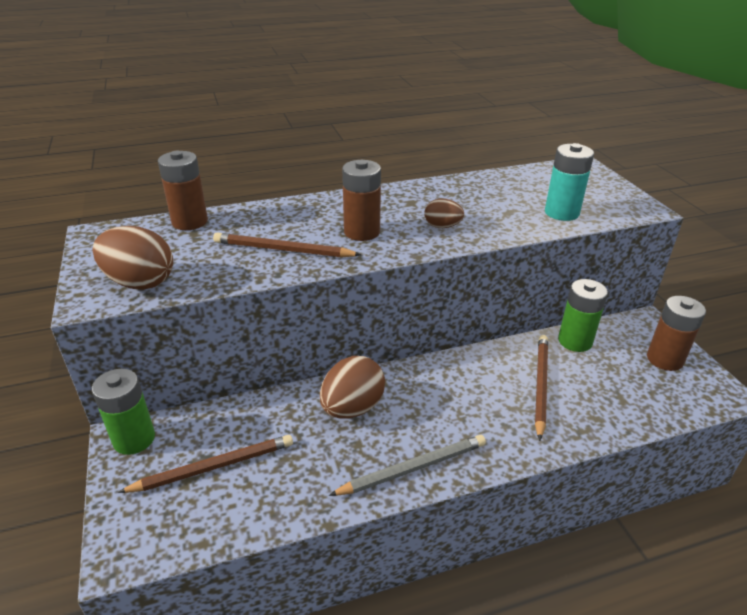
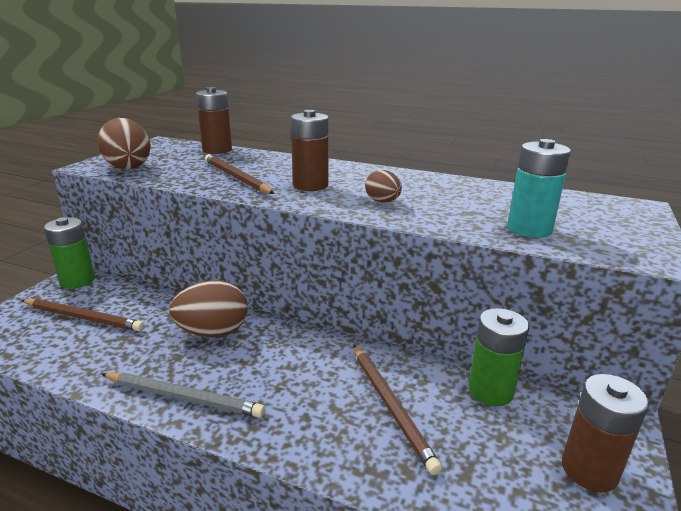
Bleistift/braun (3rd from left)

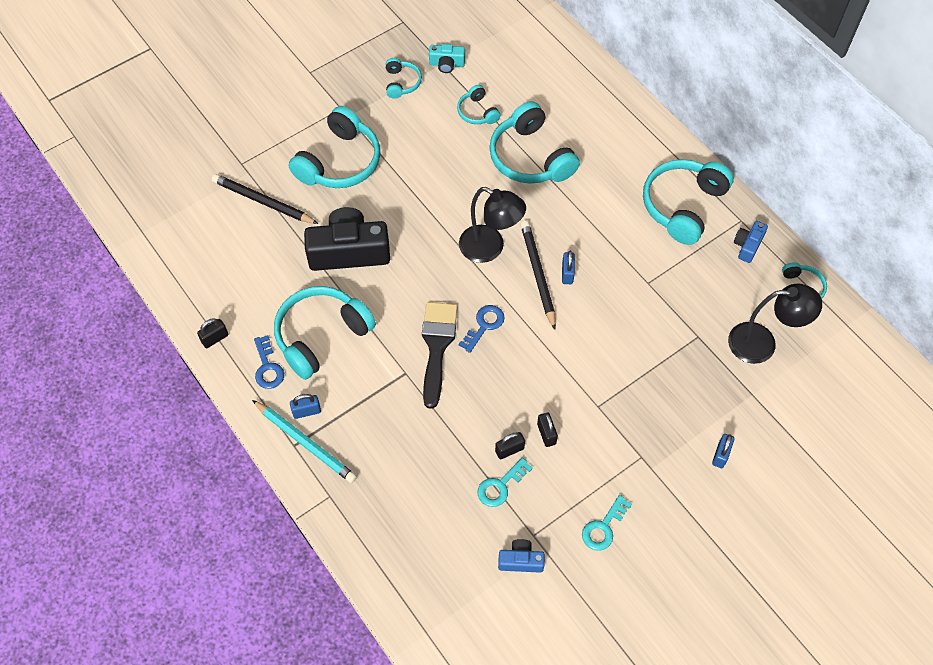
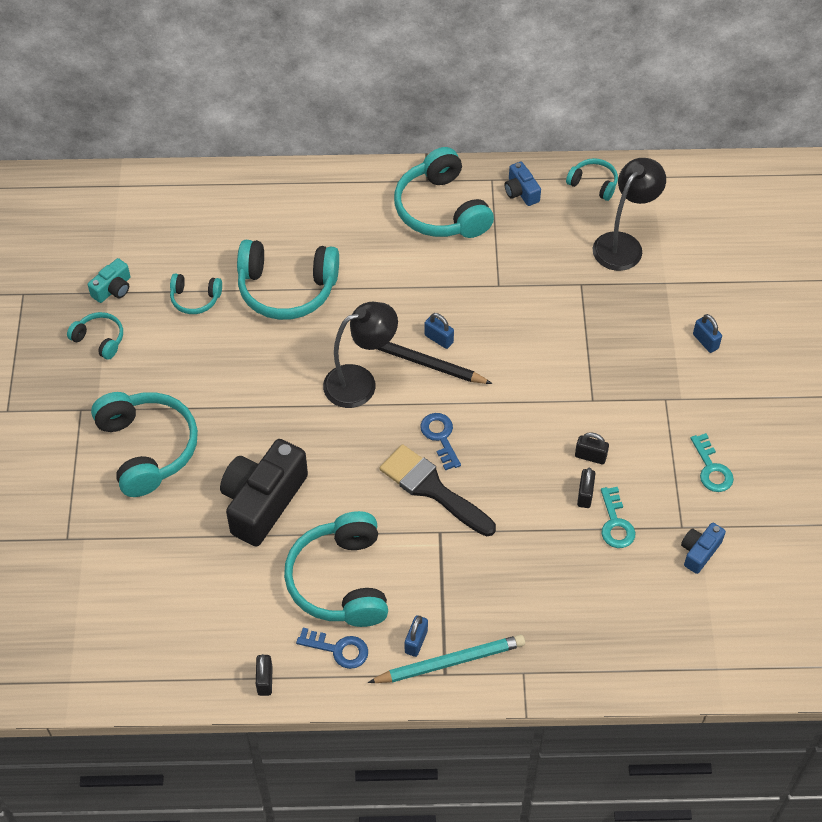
Bleistift/schwarz (1st from left in the first image)

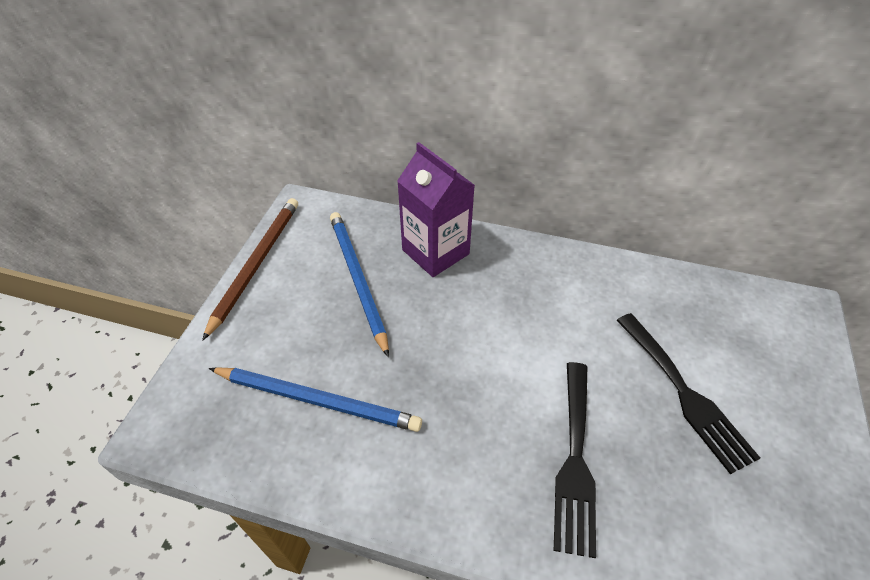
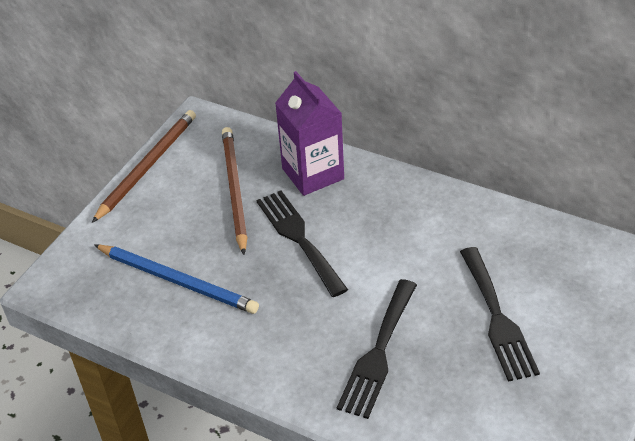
Bleistift/braun (2nd from left)
Gabel/schwarz (1st from left)

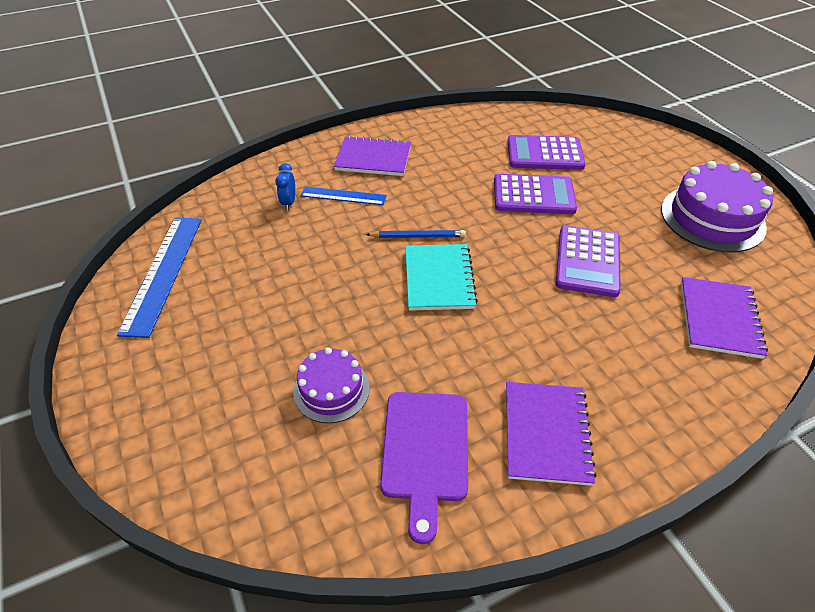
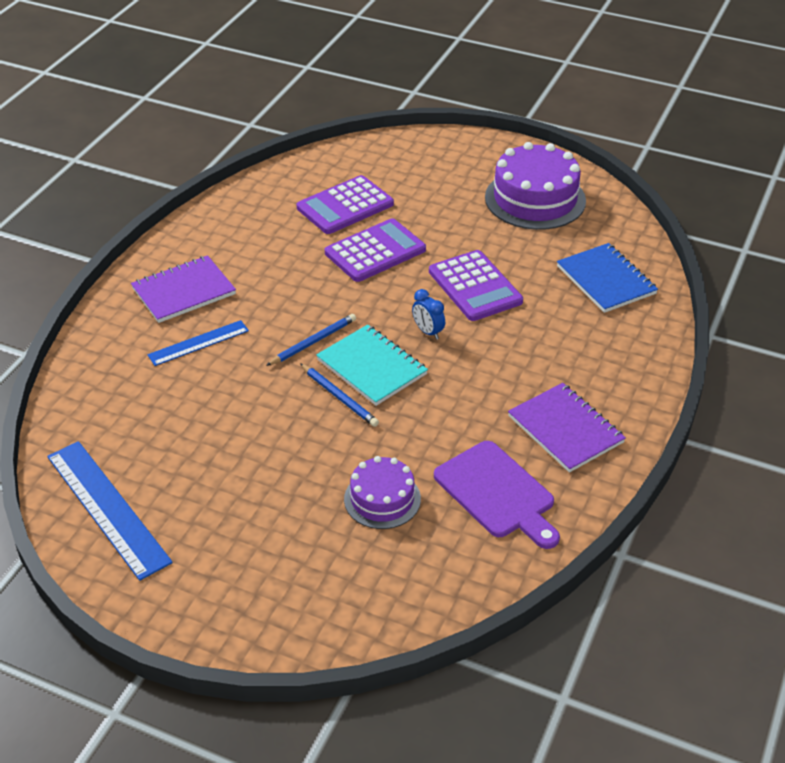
Wecker/blau
Notizbuch/blau
Bleistift/blau (2nd from left)

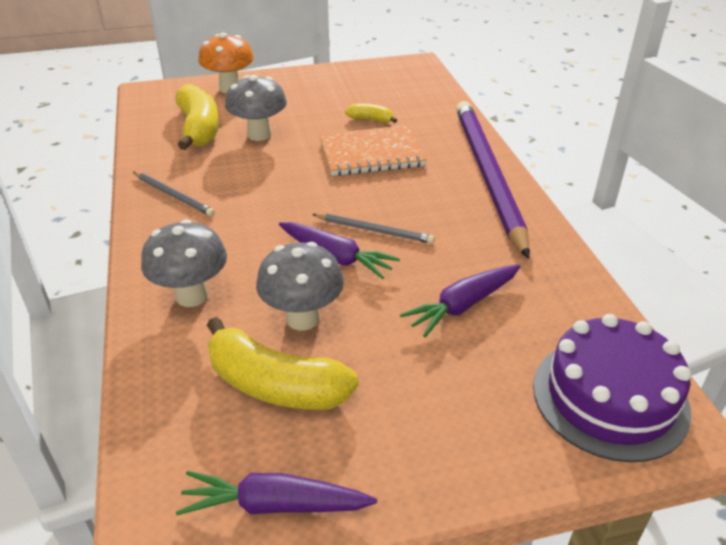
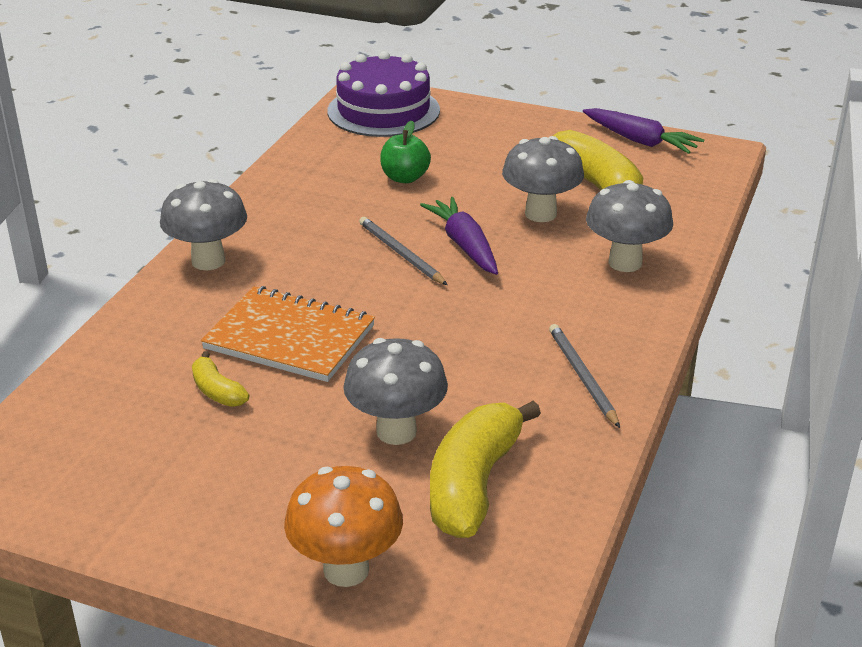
Pilz/grau (1st from left)
Apfel/grün

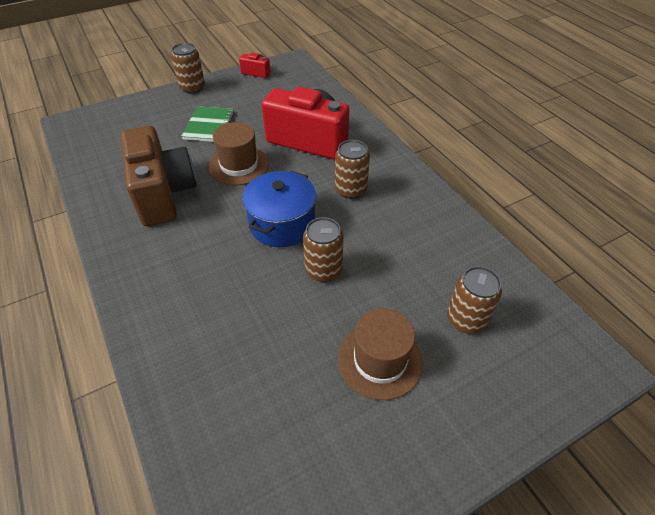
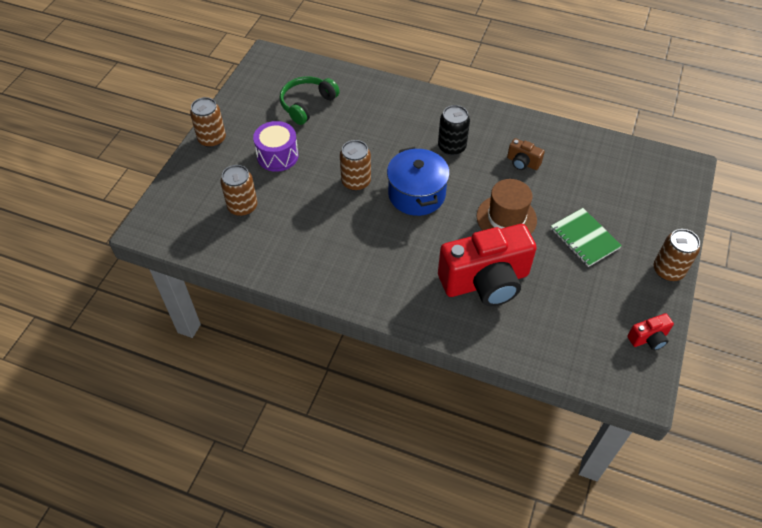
Kamera/braun
Dose/braun (1st from left)
Trommel/lila
Kopfhörer/grün
Dose/schwarz

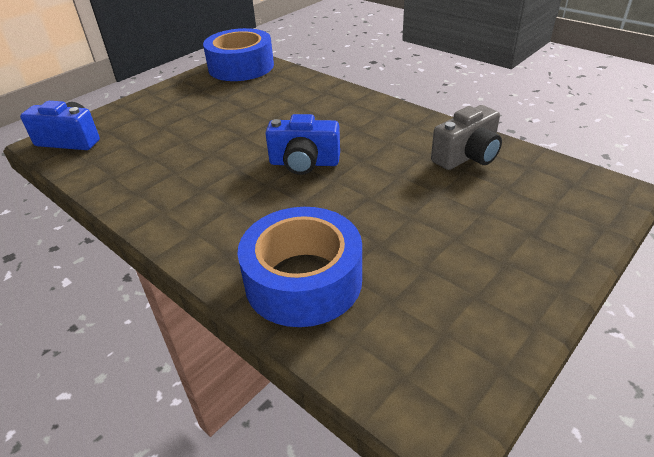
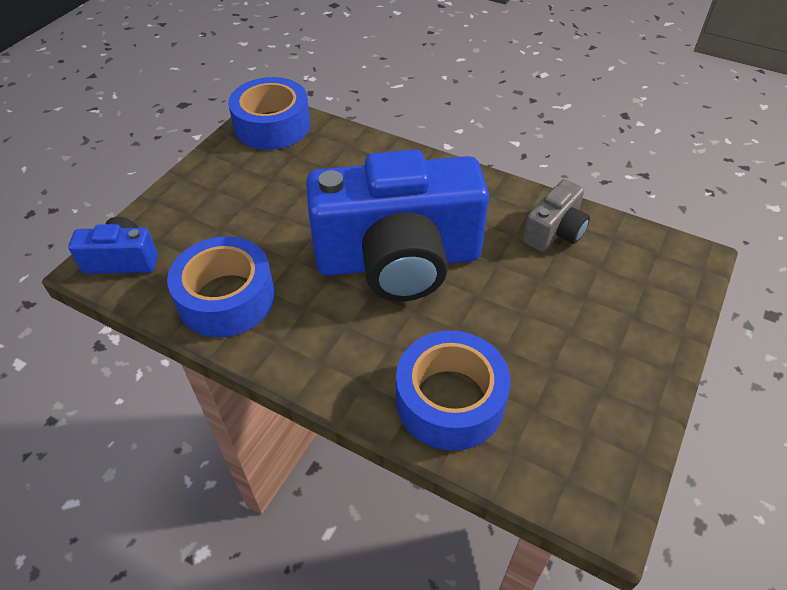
Kamera/blau (2nd from left)
Klebeband/blau (1st from left)

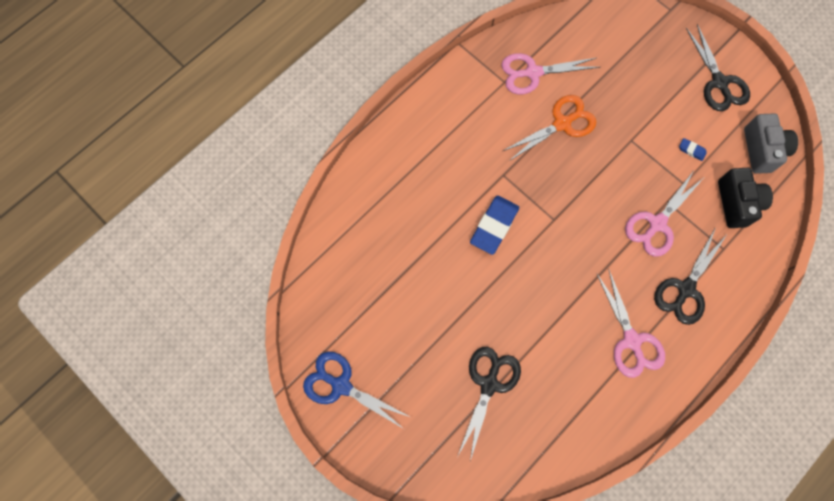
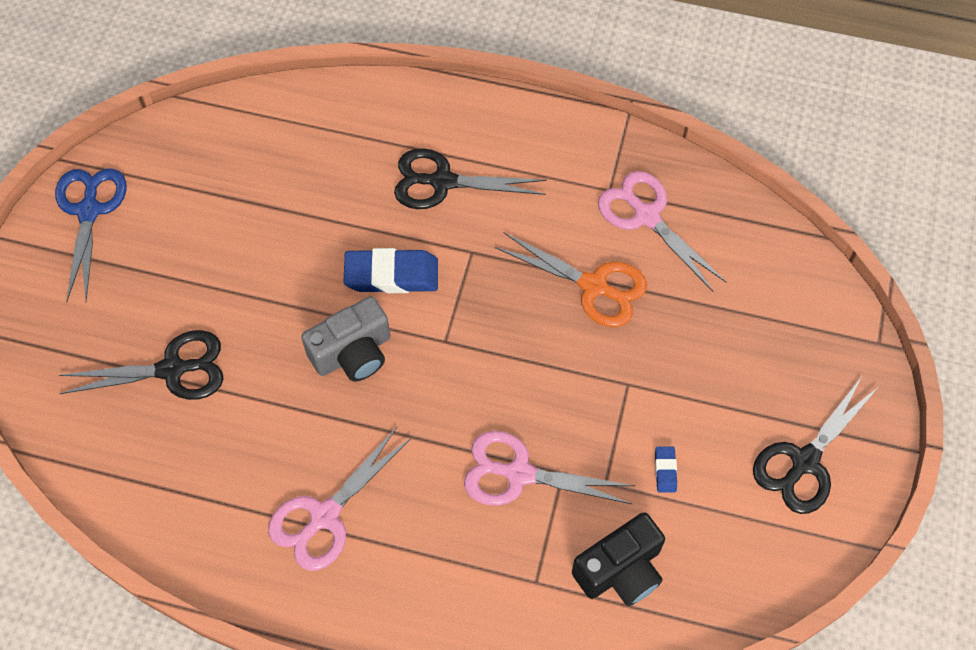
Kamera/grau
Schere/schwarz (2nd from left)

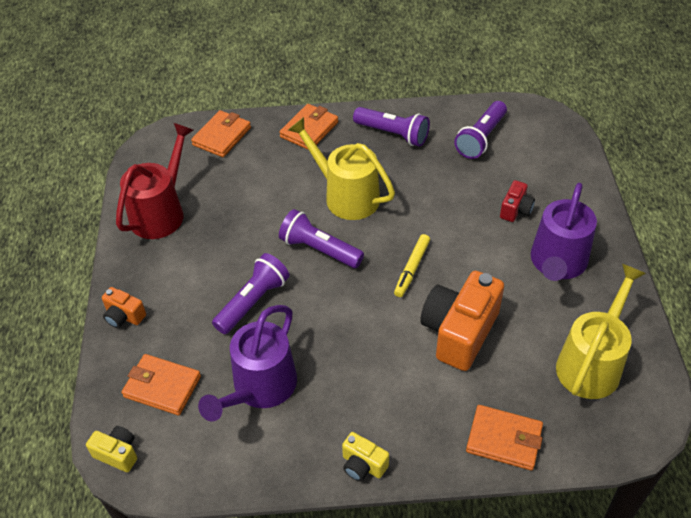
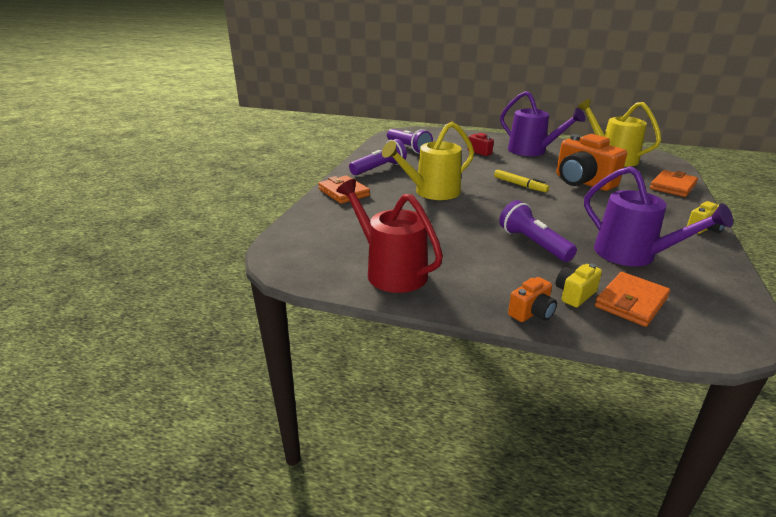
Geldbörse/orange (2nd from left in the first image)
Taschenlampe/lila (2nd from left in the first image)
Kamera/gelb (1st from left)

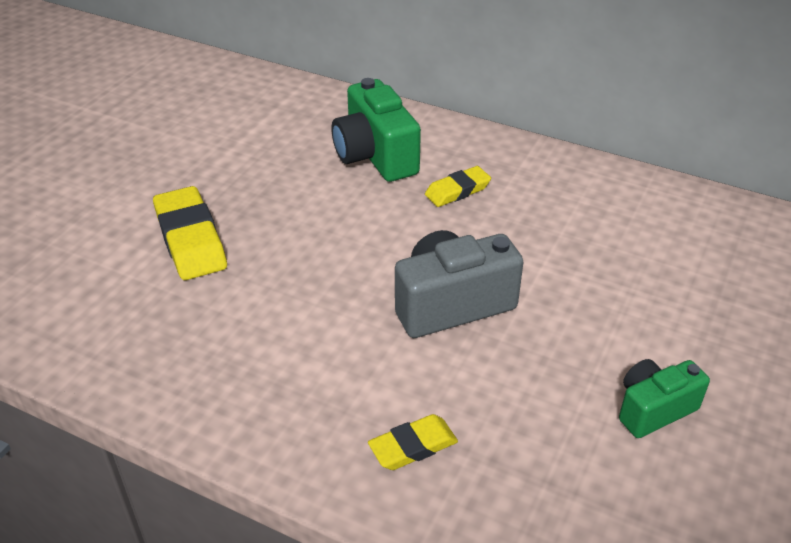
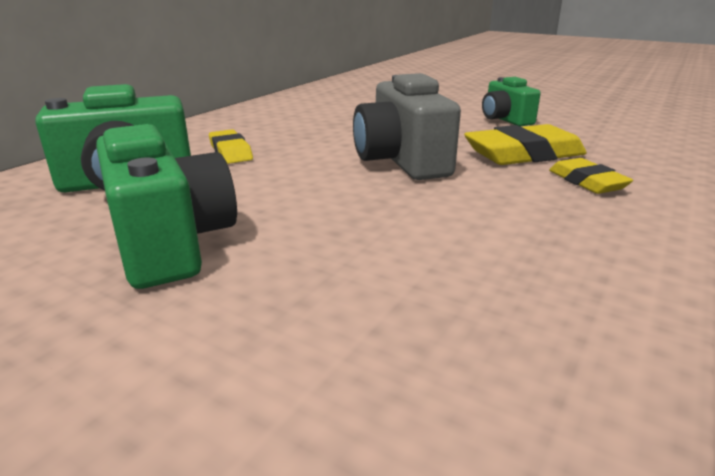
Radiergummi/gelb (2nd from left)
Kamera/grün (2nd from left)

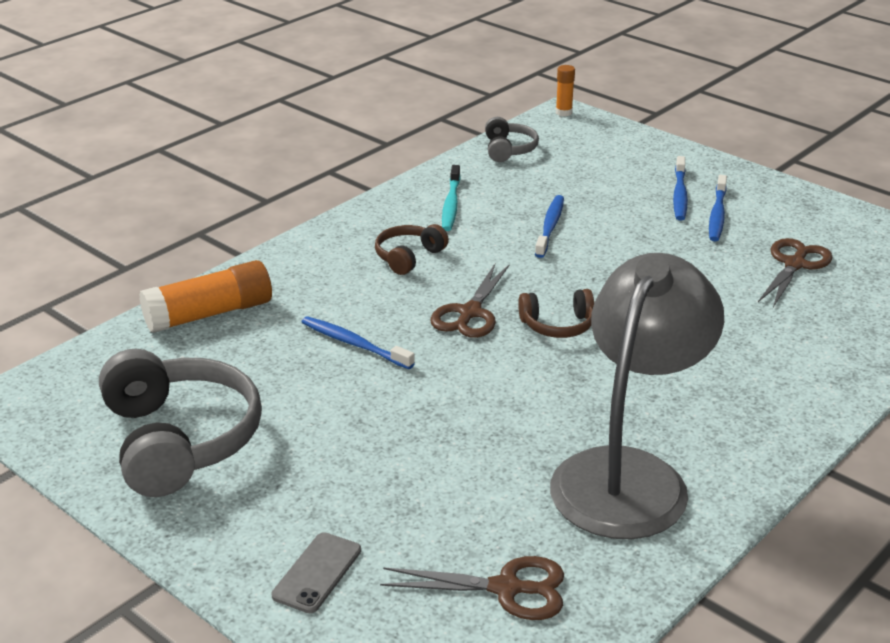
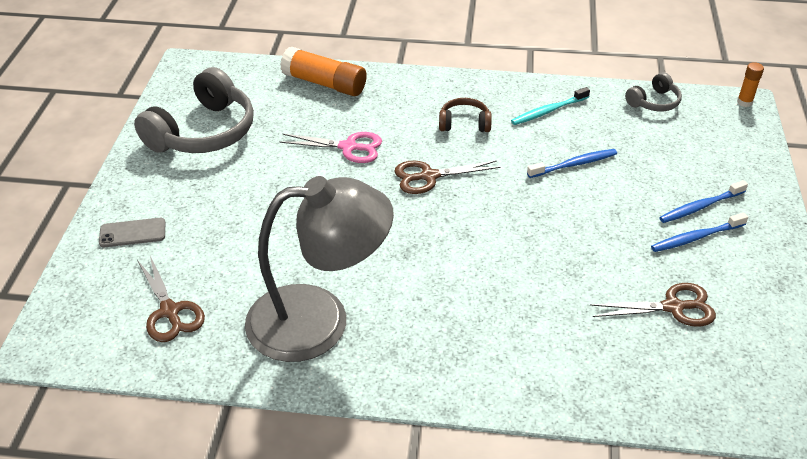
Kopfhörer/braun (2nd from left in the first image)
Schere/rosa

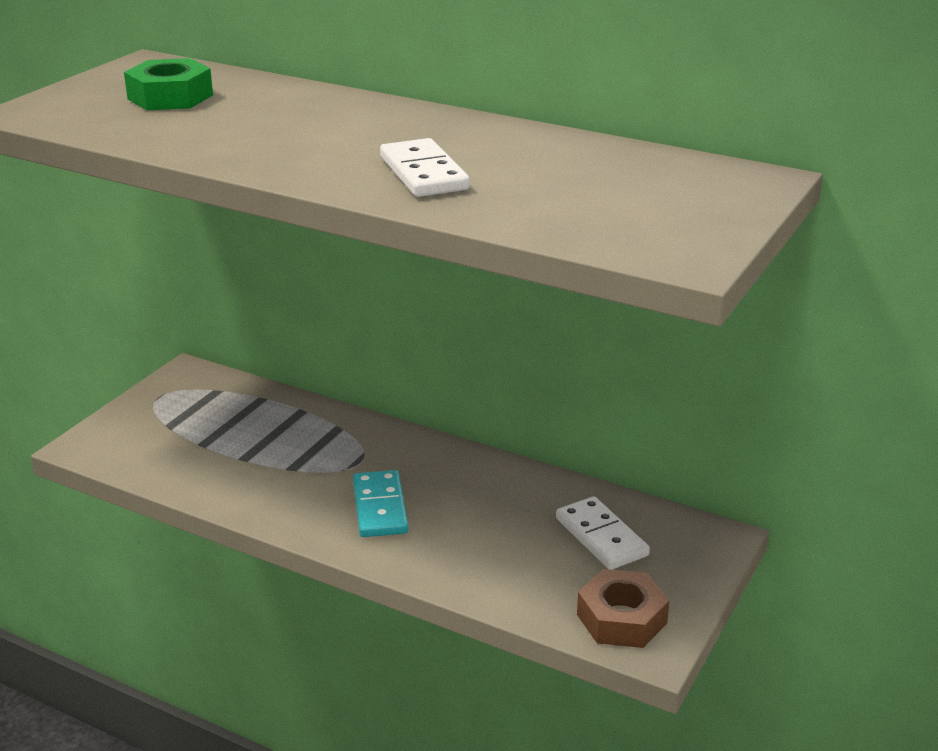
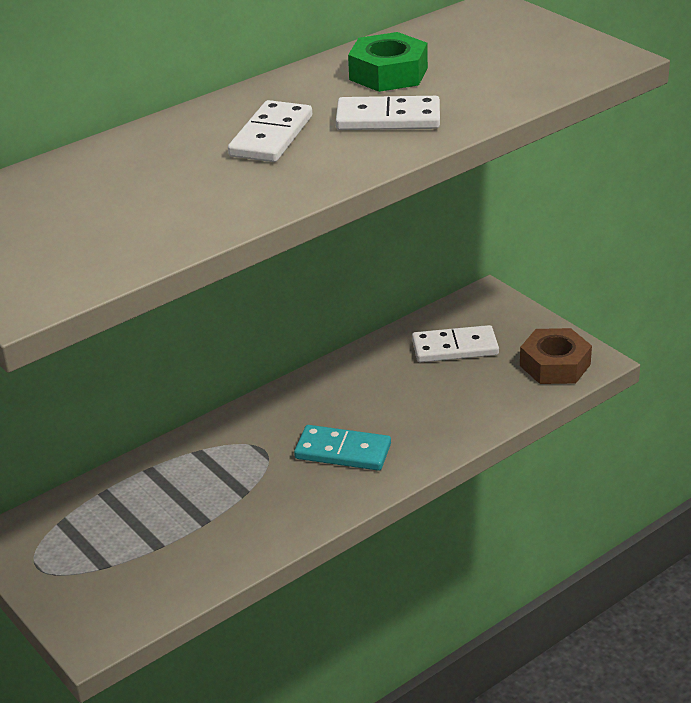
Sechskantmutter/grün
Dominostein/weiß (1st from left)

